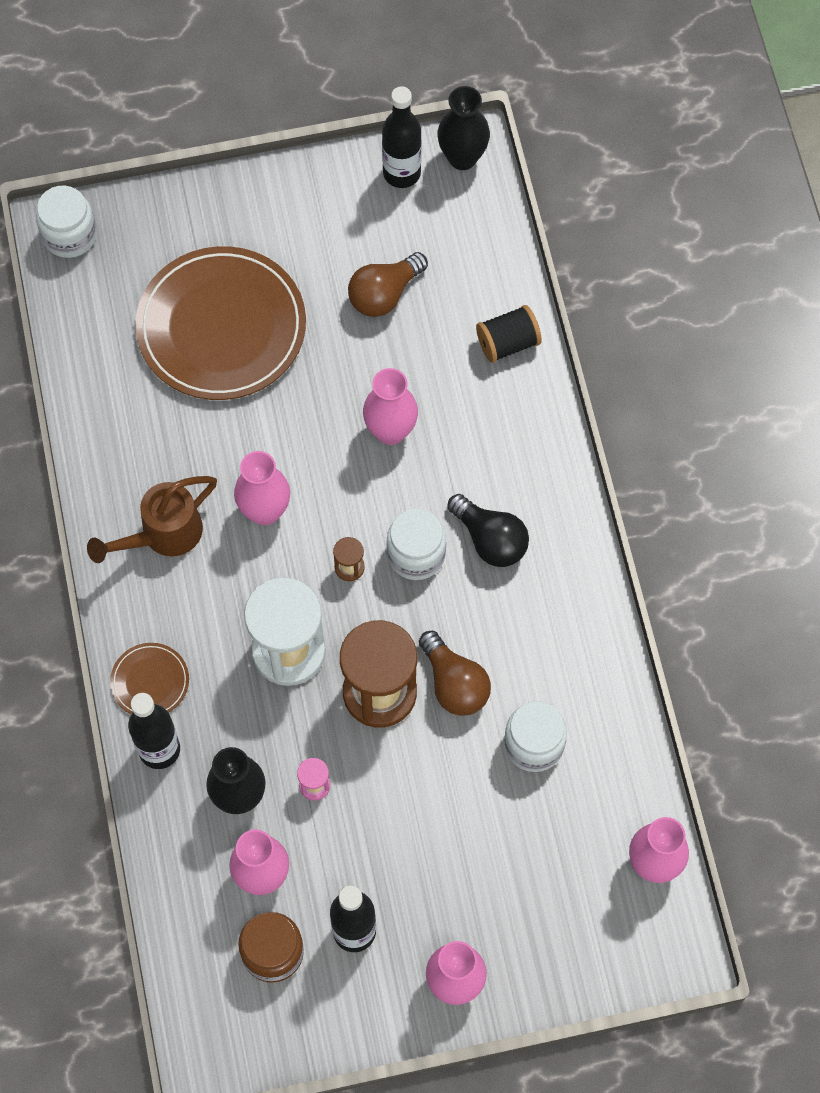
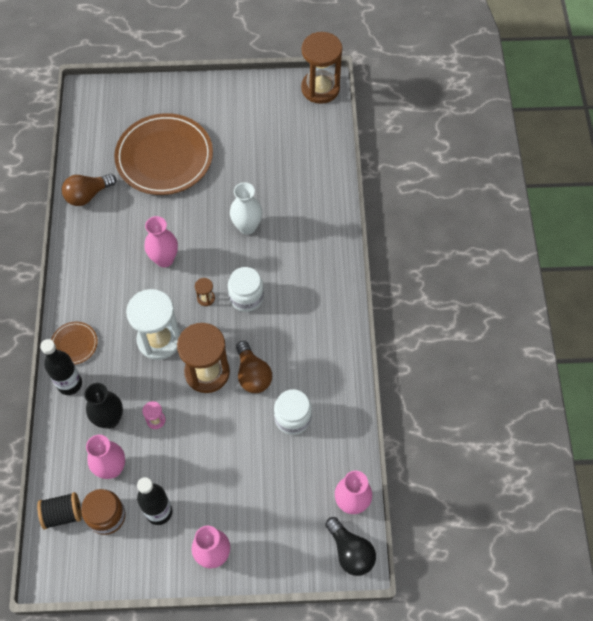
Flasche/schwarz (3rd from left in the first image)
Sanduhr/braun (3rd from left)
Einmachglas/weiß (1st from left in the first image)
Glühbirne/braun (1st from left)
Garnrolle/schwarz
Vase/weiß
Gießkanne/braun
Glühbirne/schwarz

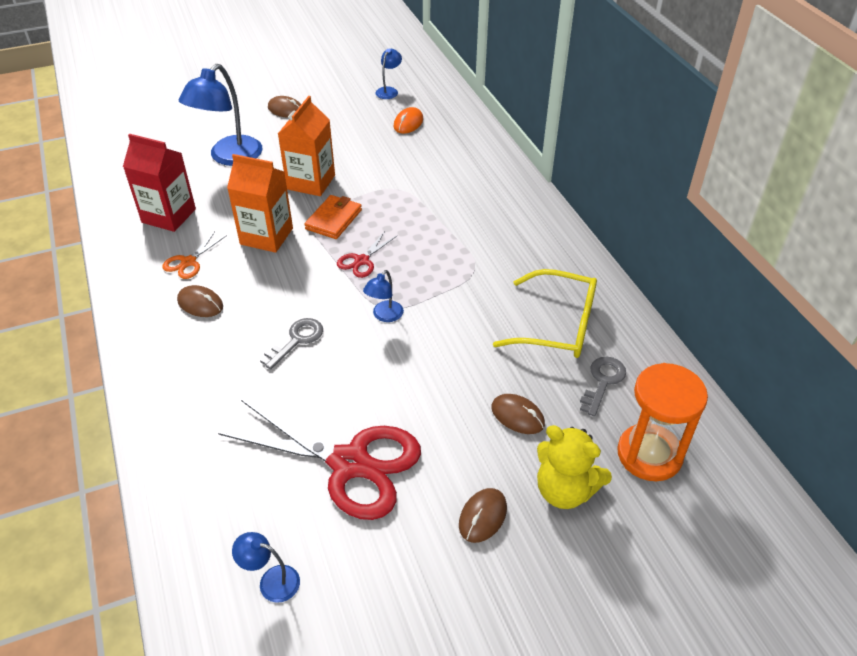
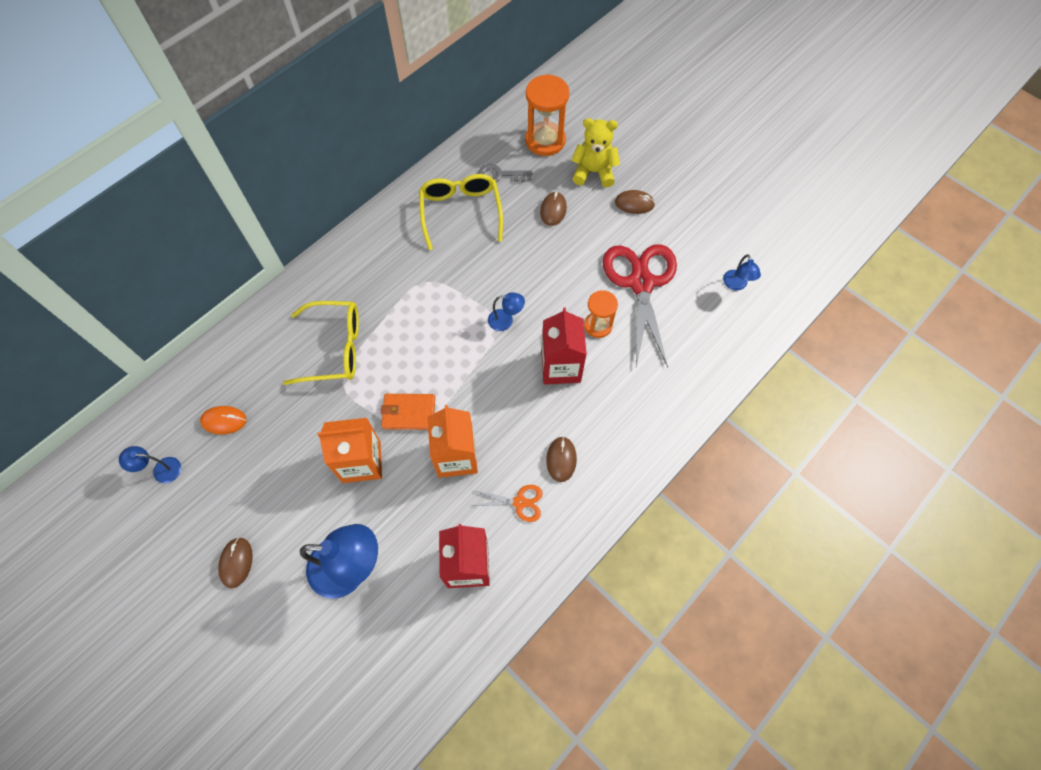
Schere/rot (2nd from left in the first image)
Getränkekarton/rot (2nd from left)
Teddybär/gelb
Sanduhr/orange (2nd from left)
Brille/gelb (1st from left)

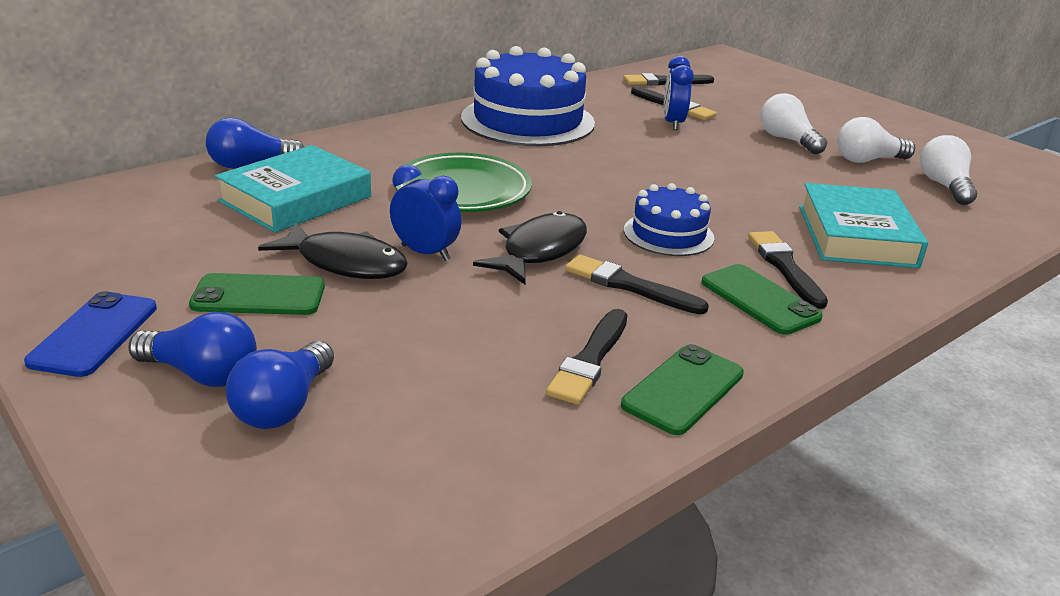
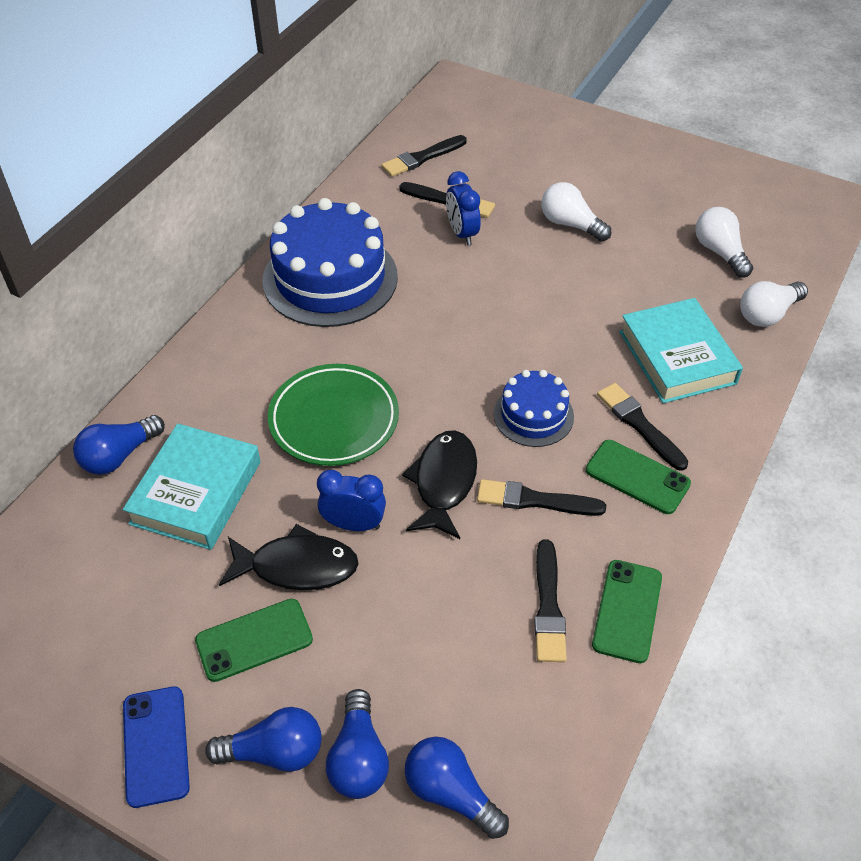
Glühbirne/weiß (3rd from left)
Glühbirne/blau (4th from left)

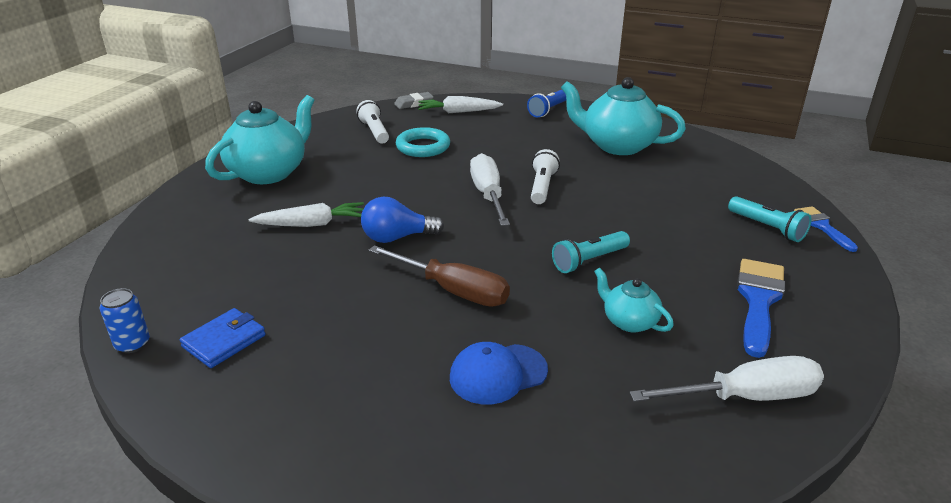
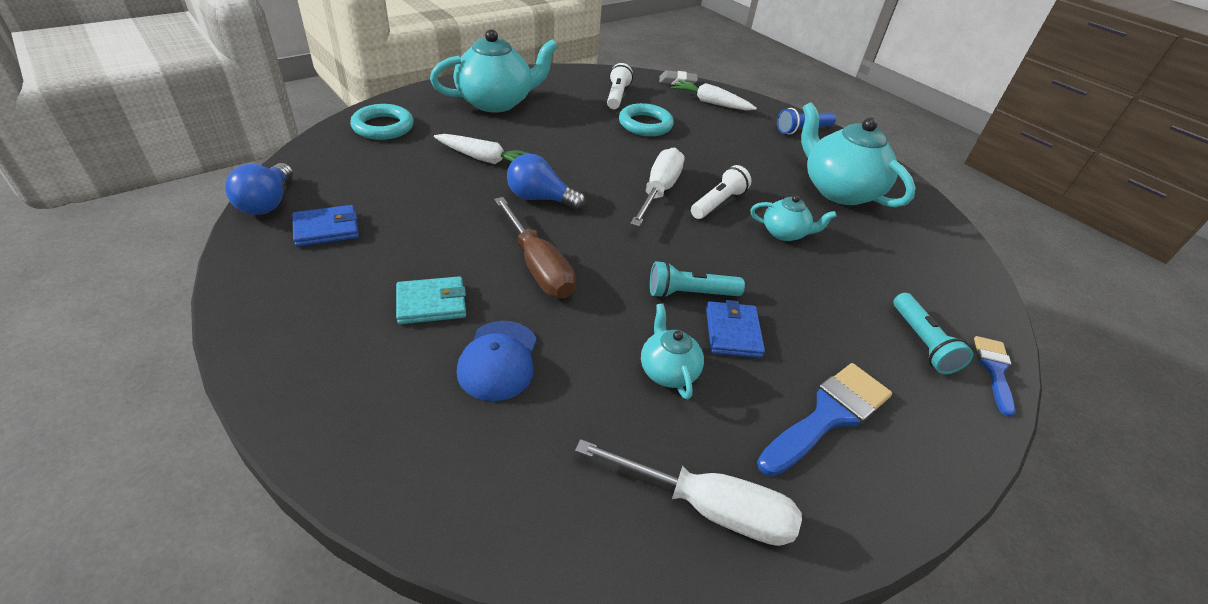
Glühbirne/blau (1st from left)
Kappe/blau
Ring/türkis (1st from left)
Teekanne/türkis (3rd from left)
Geldbörse/türkis
Geldbörse/blau (2nd from left)

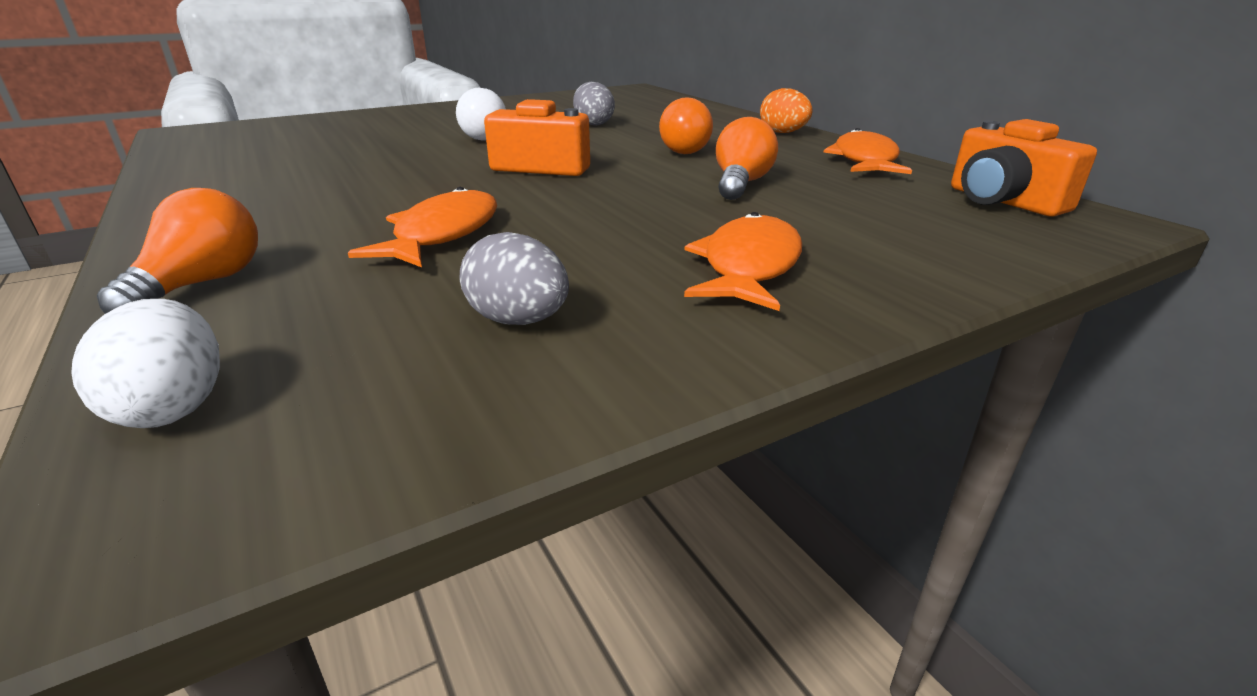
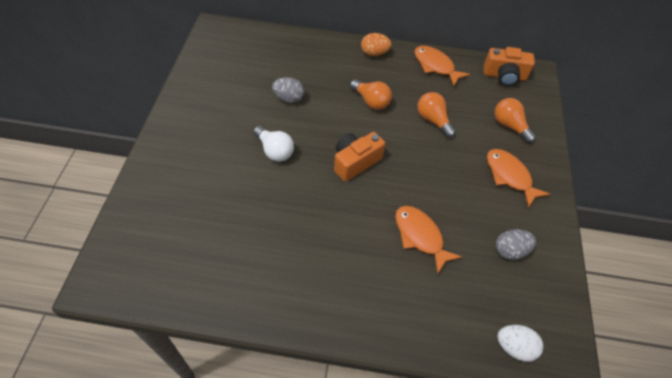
Glühbirne/orange (3rd from left)

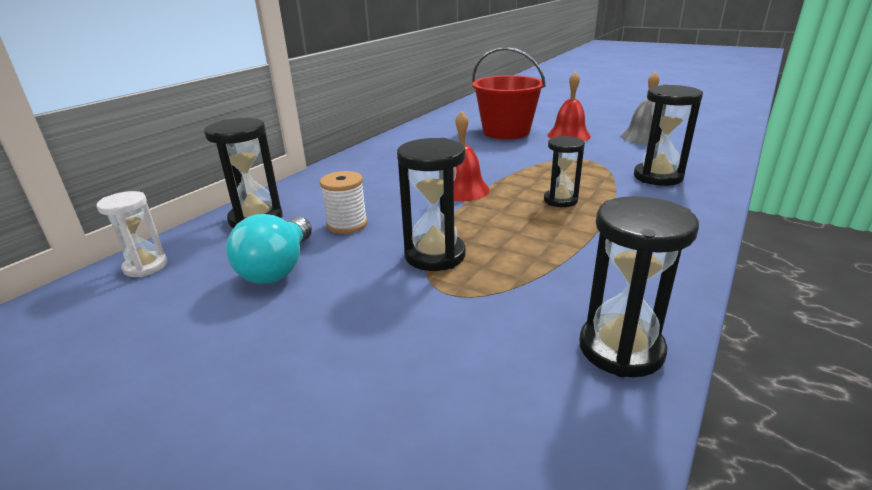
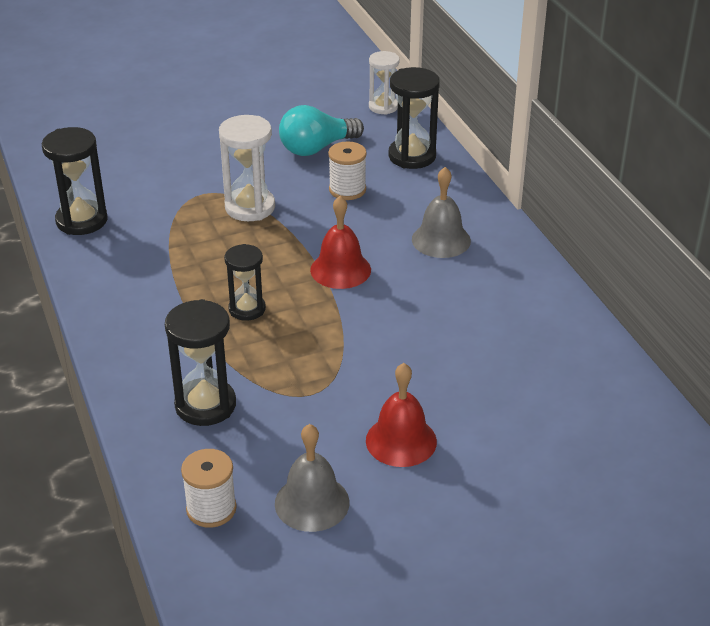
Eimer/rot
Sanduhr/weiß (1st from left)
Glühbirne/türkis
Glocke/grau (2nd from left)
Garnrolle/weiß (1st from left)

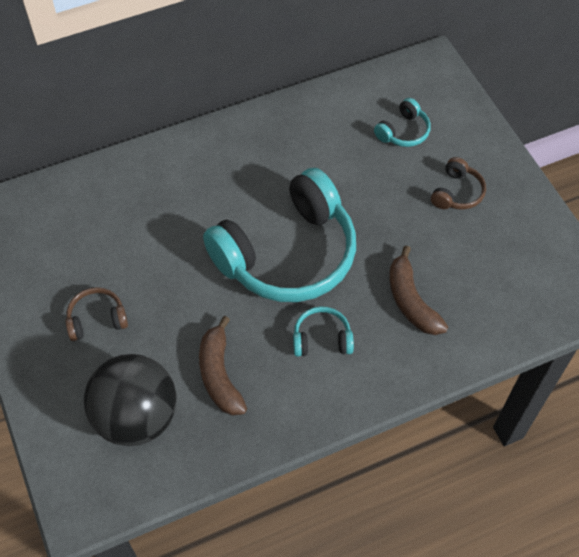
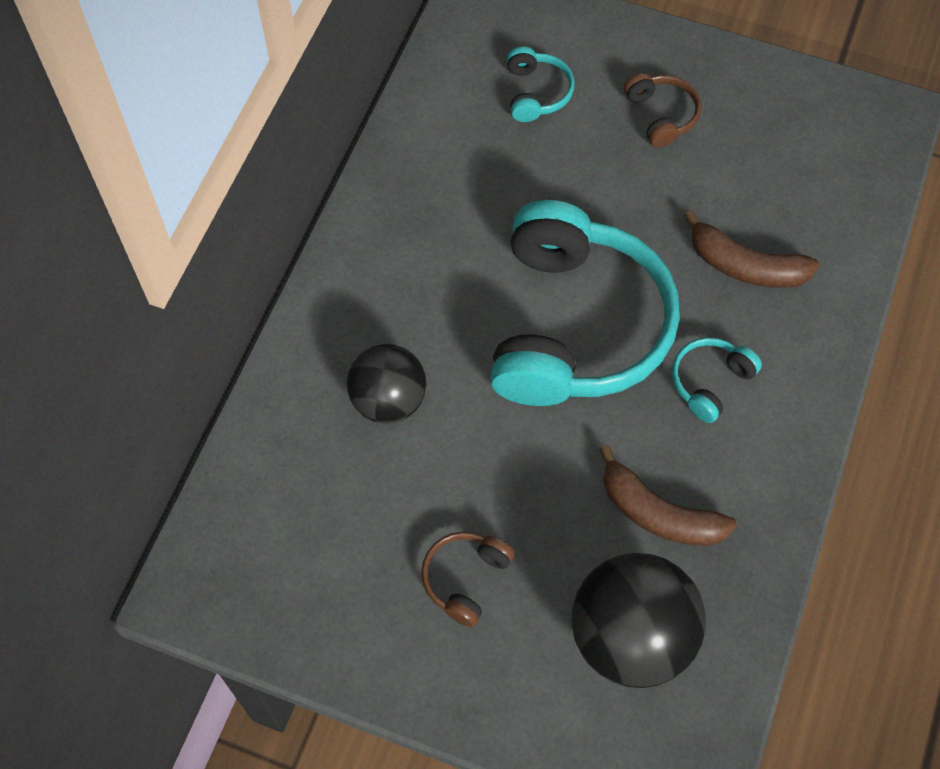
Ball/schwarz (1st from left)

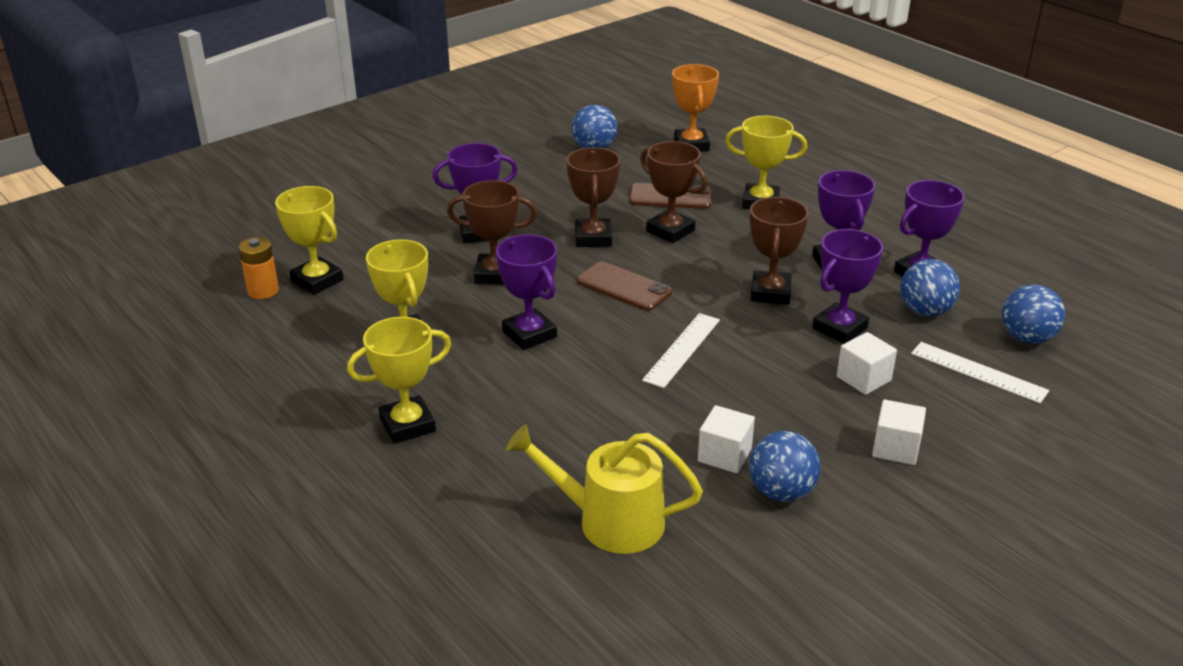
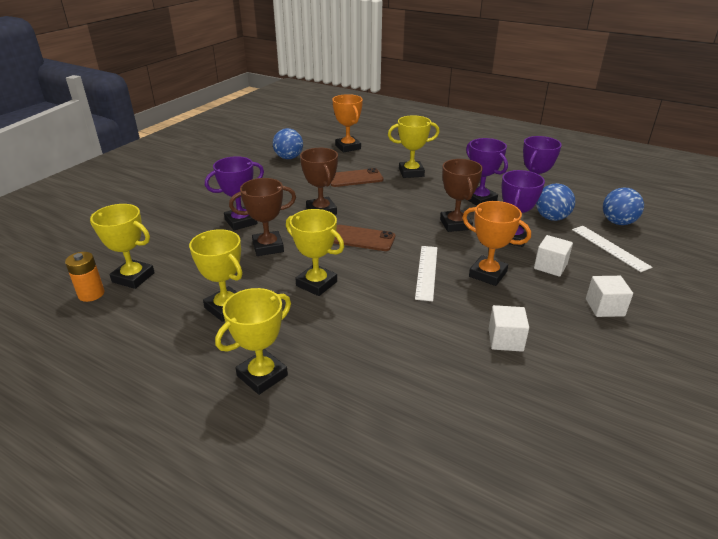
Pokal/braun (3rd from left in the first image)
Pokal/gelb (4th from left)
Lineal/weiß (2nd from left)
Gießkanne/gelb
Ball/blau (2nd from left in the first image)
Pokal/orange (2nd from left)

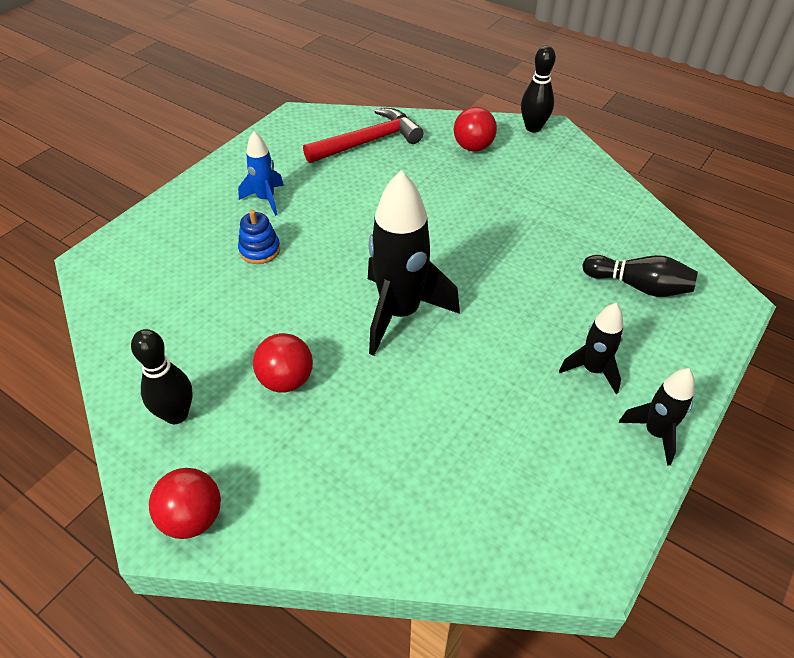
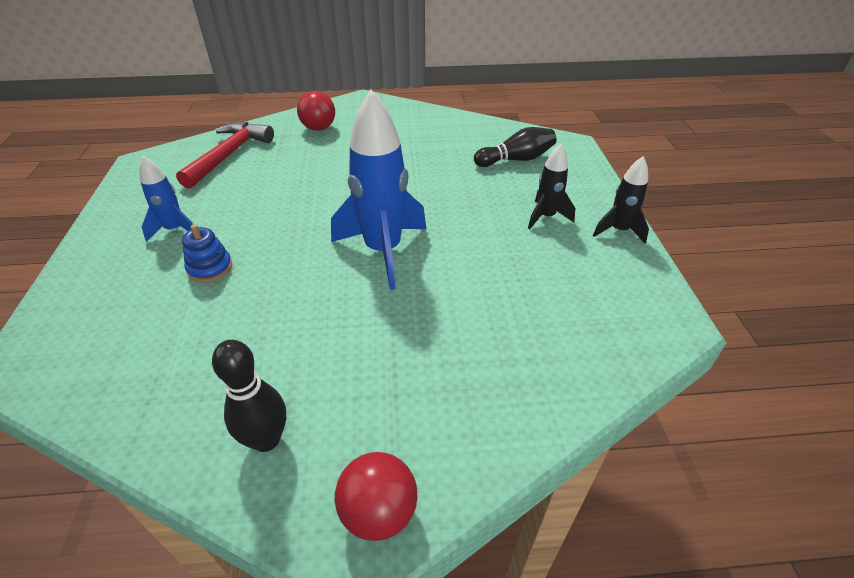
Bowlingkegel/schwarz (2nd from left in the first image)
Rakete/blau (2nd from left)
Ball/rot (2nd from left in the first image)

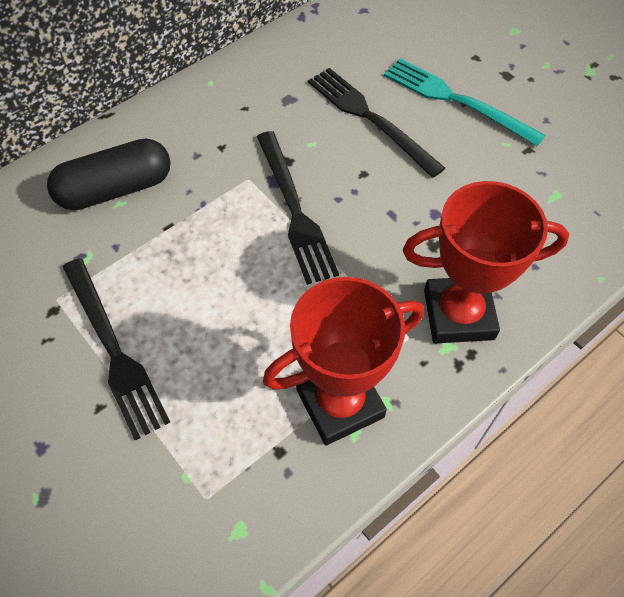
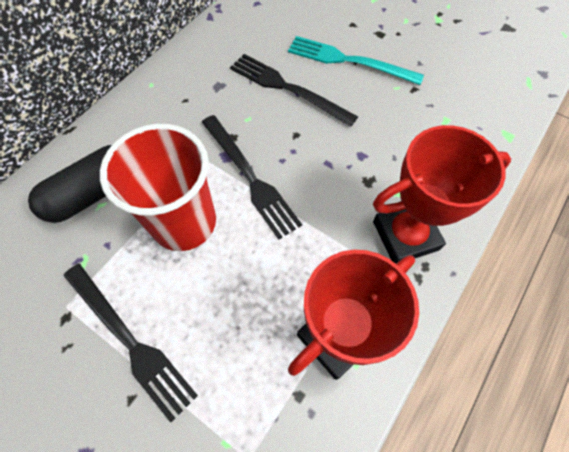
Becher/rot

